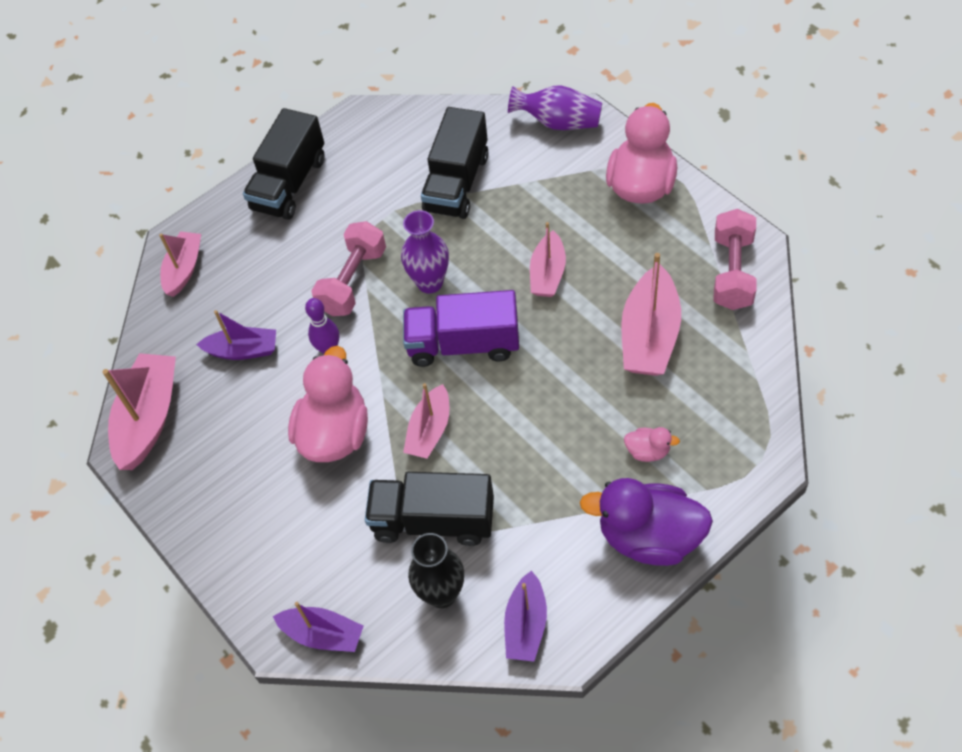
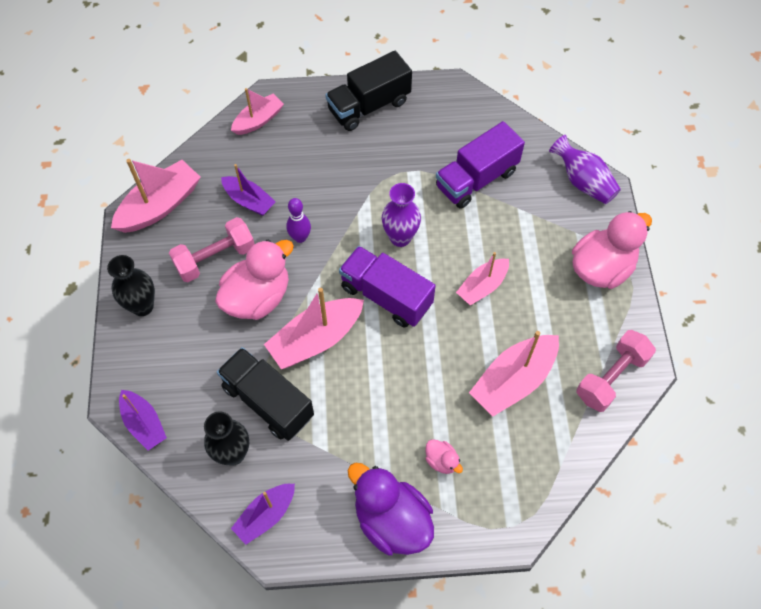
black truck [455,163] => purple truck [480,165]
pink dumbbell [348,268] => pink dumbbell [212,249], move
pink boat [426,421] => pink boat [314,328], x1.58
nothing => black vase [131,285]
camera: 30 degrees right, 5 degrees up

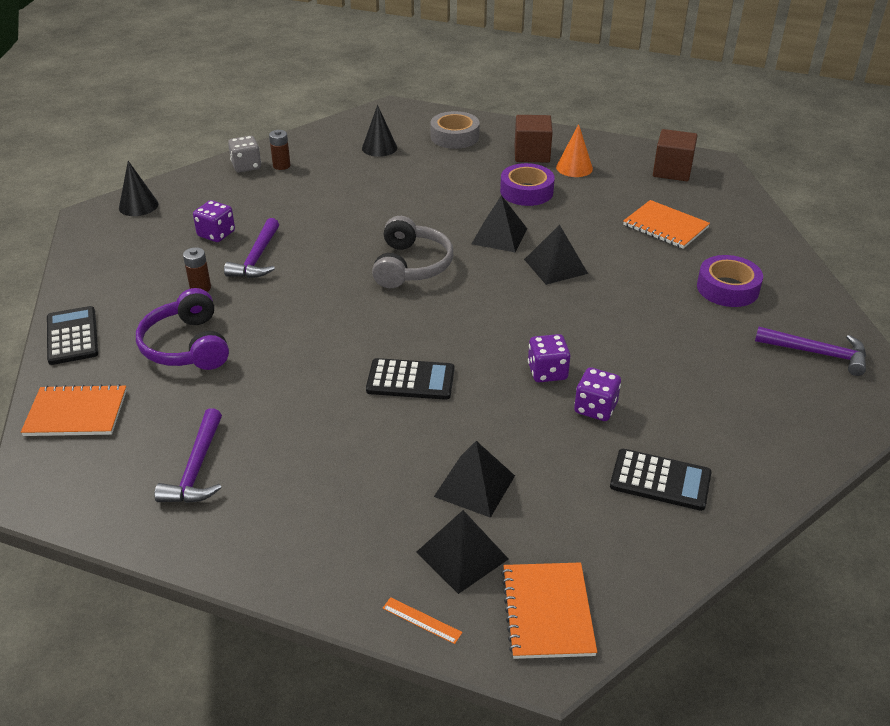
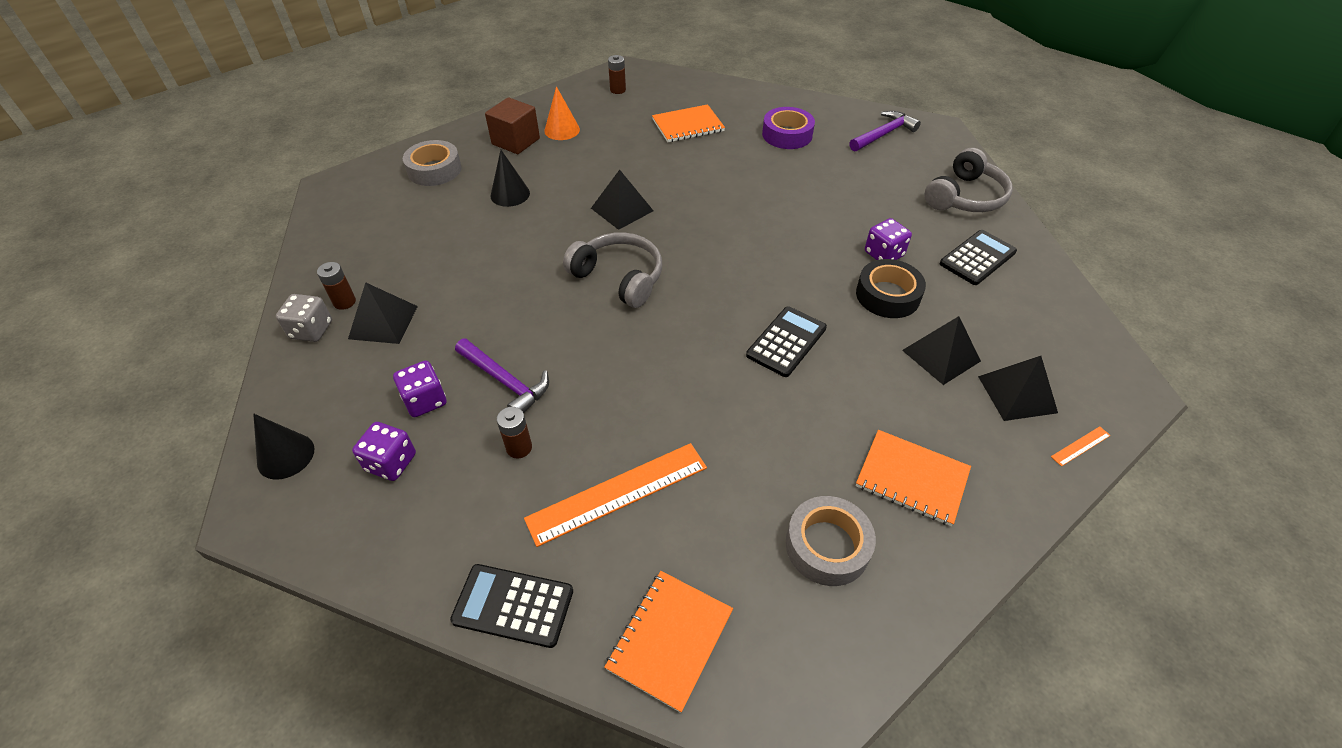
black cone [379,131] => black cone [510,178], move
brown cube [675,155] => brown battery [617,74]
purple tape [527,184] => nothing
black pyramid [556,254] => black pyramid [383,313], move
purple headphones [182,329] => orange ruler [615,495]
purple dice [549,358] => purple dice [384,451], move
purple hammer [188,455] => grey tape [831,541]
orange notebook [549,610] => orange notebook [913,478], move
nothing => grey headphones [968,180]
nothing => black tape [891,288]
camera: 60 degrees left, 10 degrees up

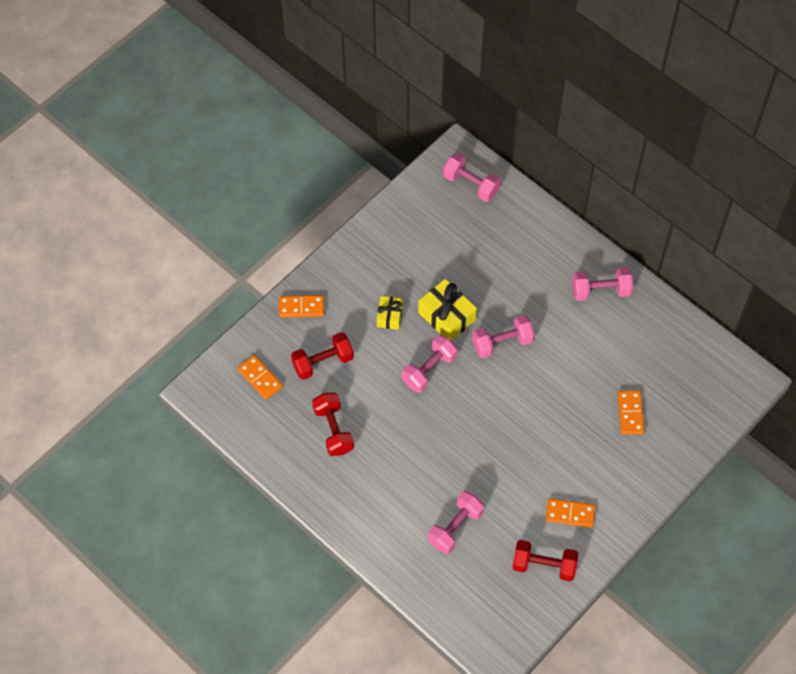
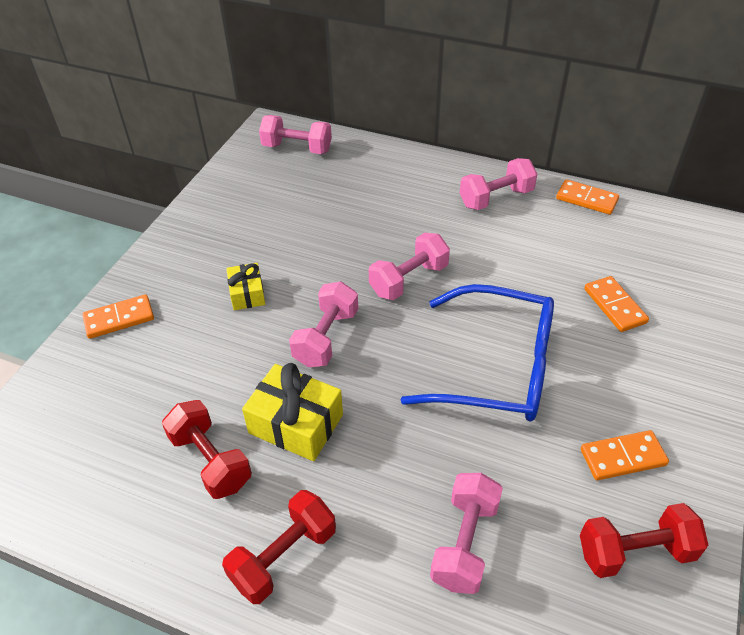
yellow gift [447,310] => yellow gift [292,412], move
red dumbbell [322,356] => red dumbbell [279,547], move
orange domino [260,377] => orange domino [587,197], move
nothing => blue glasses [477,353]
camera: 20 degrees left, 15 degrees down

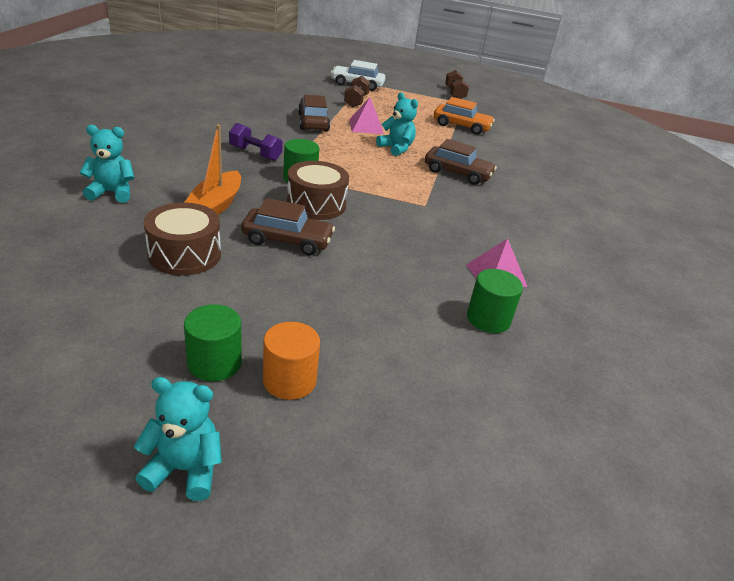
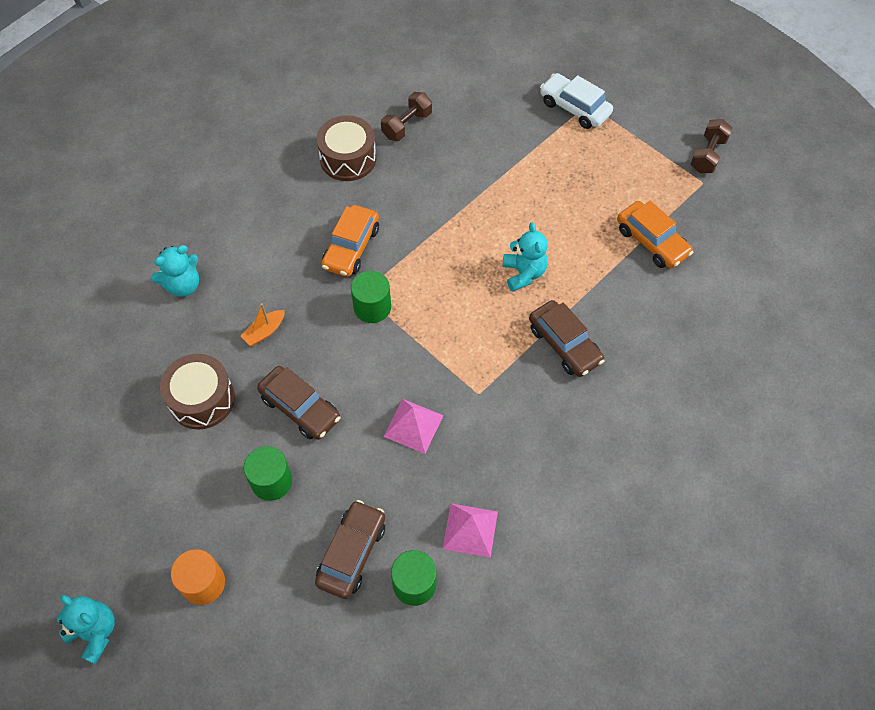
brown dumbbell [357,92] => brown dumbbell [406,116], move
brown car [314,113] => brown car [350,549], move
pink pyramid [366,115] => pink pyramid [413,426], move
purple dumbbell [256,142] => orange car [350,241]
orange boat [212,169] => orange boat [263,324], x0.57
turquoise teddy bear [106,164] => turquoise teddy bear [175,271], 120 degrees clockwise
brown drum [318,190] => brown drum [346,148], move
green cylinder [213,343] => green cylinder [268,473], move
camera: 35 degrees right, 25 degrees up

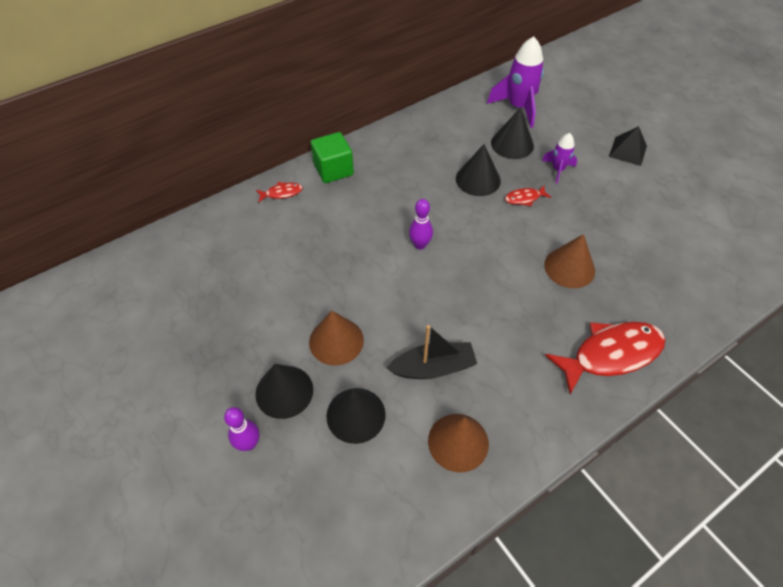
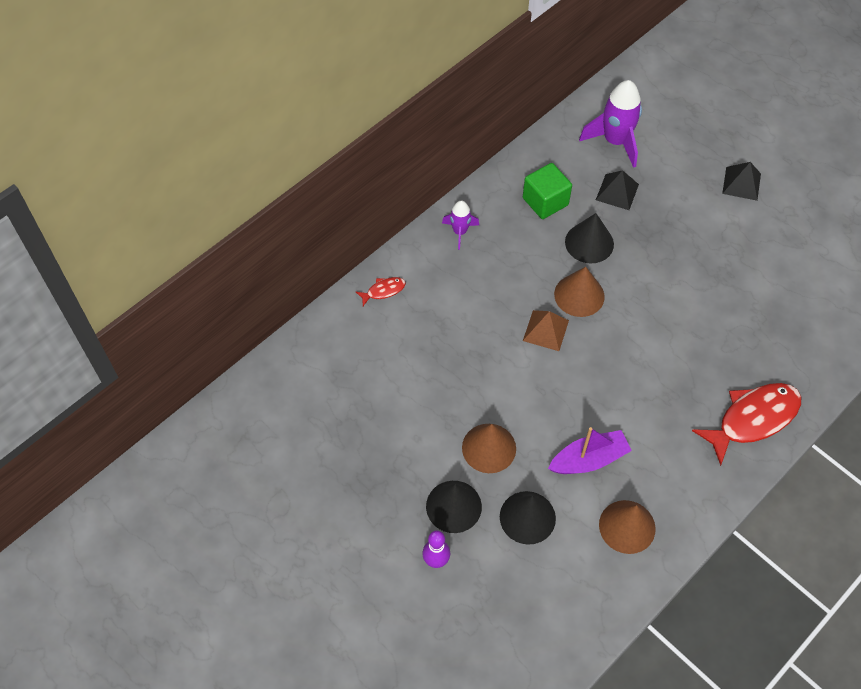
black cone [512,133] => black pyramid [617,190]
green cube [332,157] => green cube [547,191], move
purple rocket [559,158] => purple rocket [460,225], move
red fish [528,196] => nothing
purple bowling pin [421,224] => brown pyramid [546,330]
brown cone [569,261] => brown cone [579,292], move
black boat [432,352] => purple boat [590,450]
camera: 10 degrees left, 5 degrees up

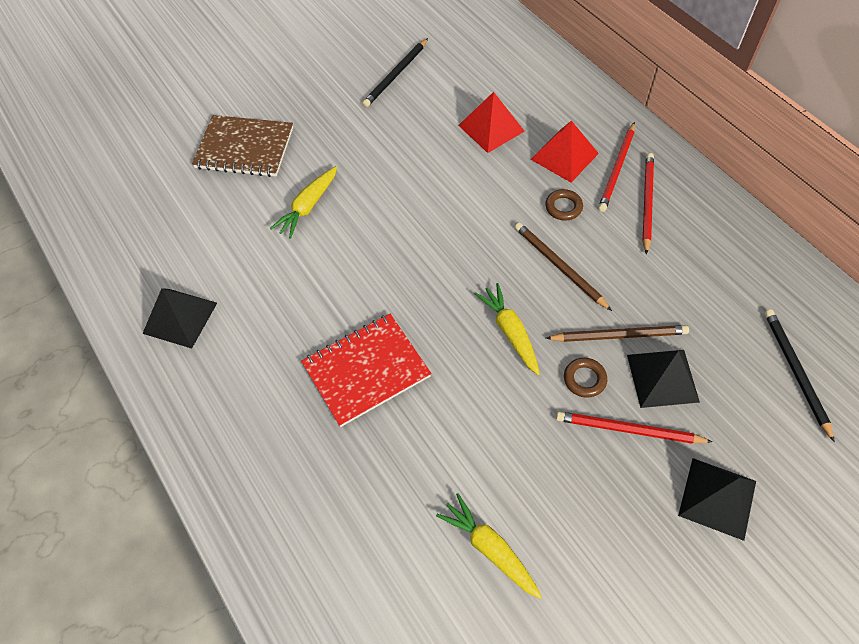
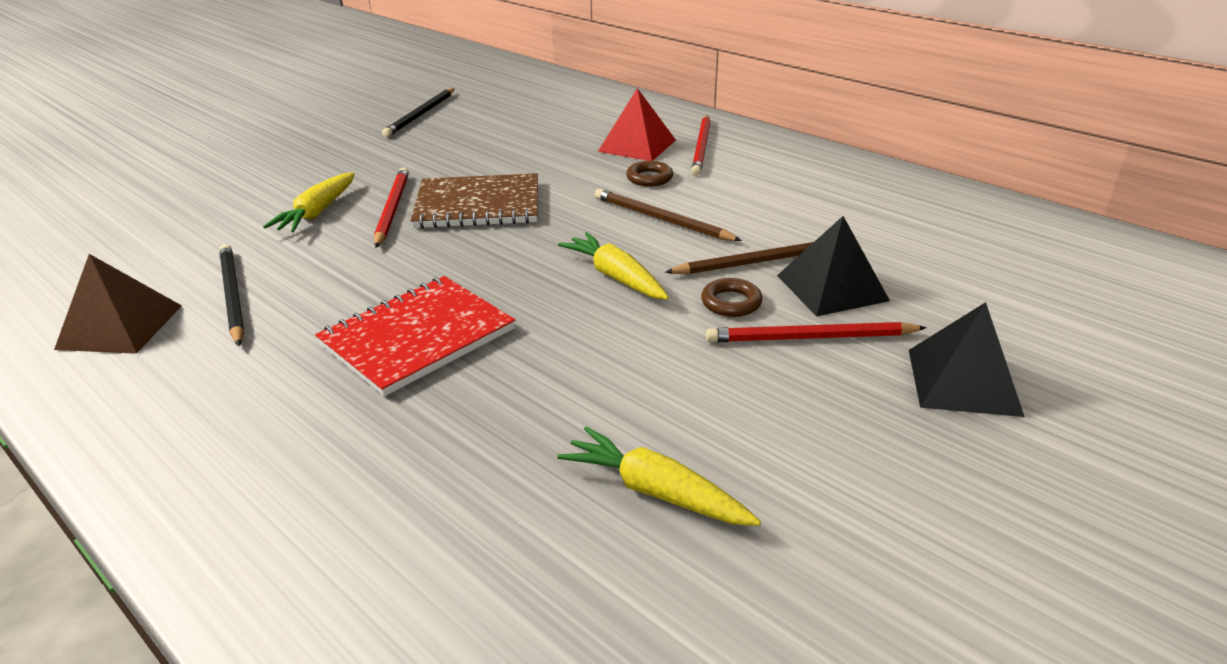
red pyramid [491,122] => nothing
brown notebook [242,146] => brown notebook [474,201], move
red pencil [648,204] => red pencil [391,207], move
black pyramid [179,318] => brown pyramid [118,304]
black pencil [799,375] => black pencil [231,295], move
camera: 15 degrees left, 25 degrees down

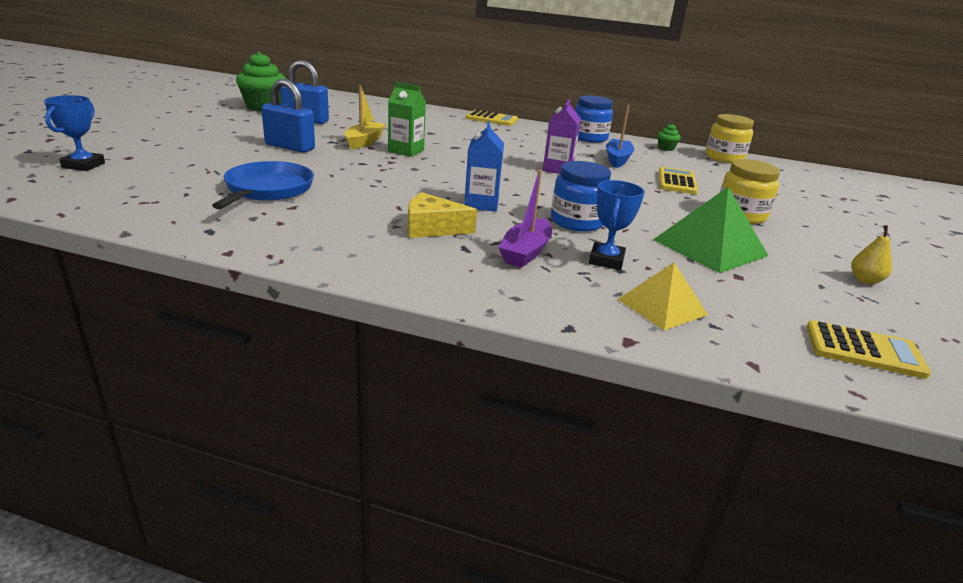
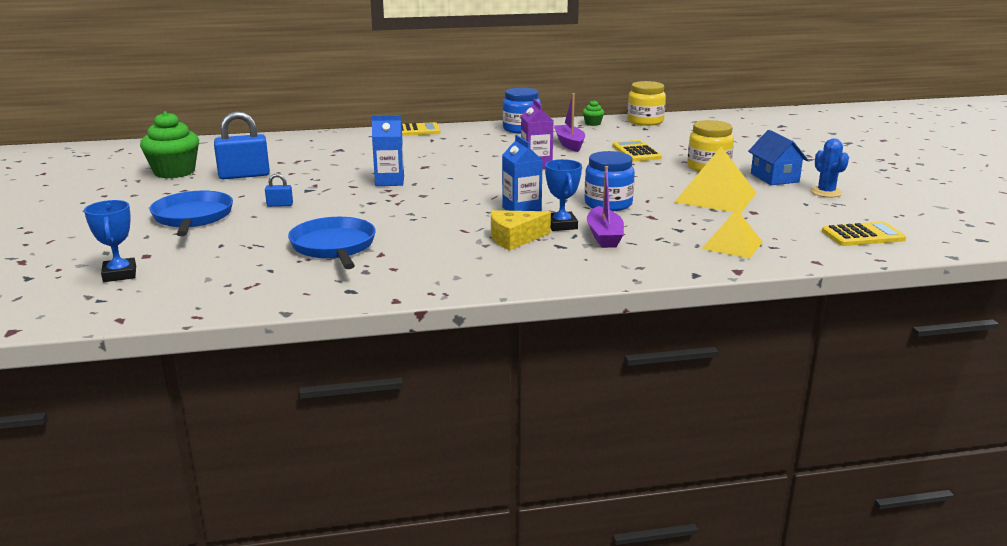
blue padlock [288,116] => blue padlock [279,190], x0.47
green carton [407,119] => blue carton [388,150]
yellow boat [365,117] => nothing
blue boat [620,136] => purple boat [569,122]
blue trophy [617,225] => blue trophy [563,195], move
green pyramid [711,230] => yellow pyramid [715,180]
yellow pear [871,254] => blue cactus [830,167]
nothing => blue house [778,157]
nothing => blue pan [191,213]
camera: 25 degrees left, 5 degrees down

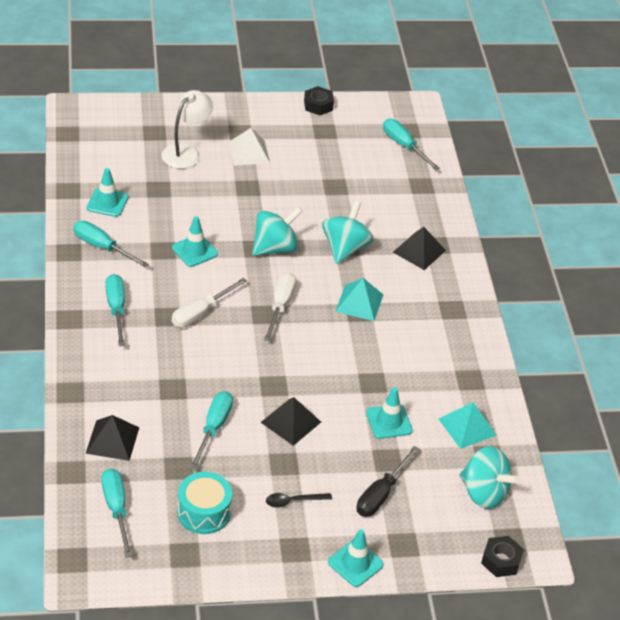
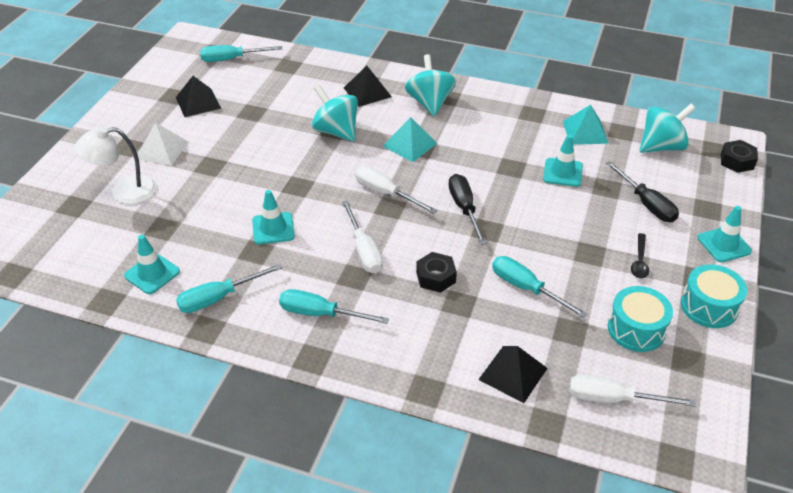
black nut [319,100] => black nut [436,272], move
white lamp [187,129] => white lamp [115,165], 75 degrees counterclockwise
turquoise spinning top [277,231] => turquoise spinning top [430,85], move
black pyramid [291,421] => black pyramid [198,96], move
turquoise screwdriver [116,513] => white screwdriver [632,390]
nothing => black screwdriver [468,209]
nothing => turquoise drum [714,296]
camera: 60 degrees left, 0 degrees up

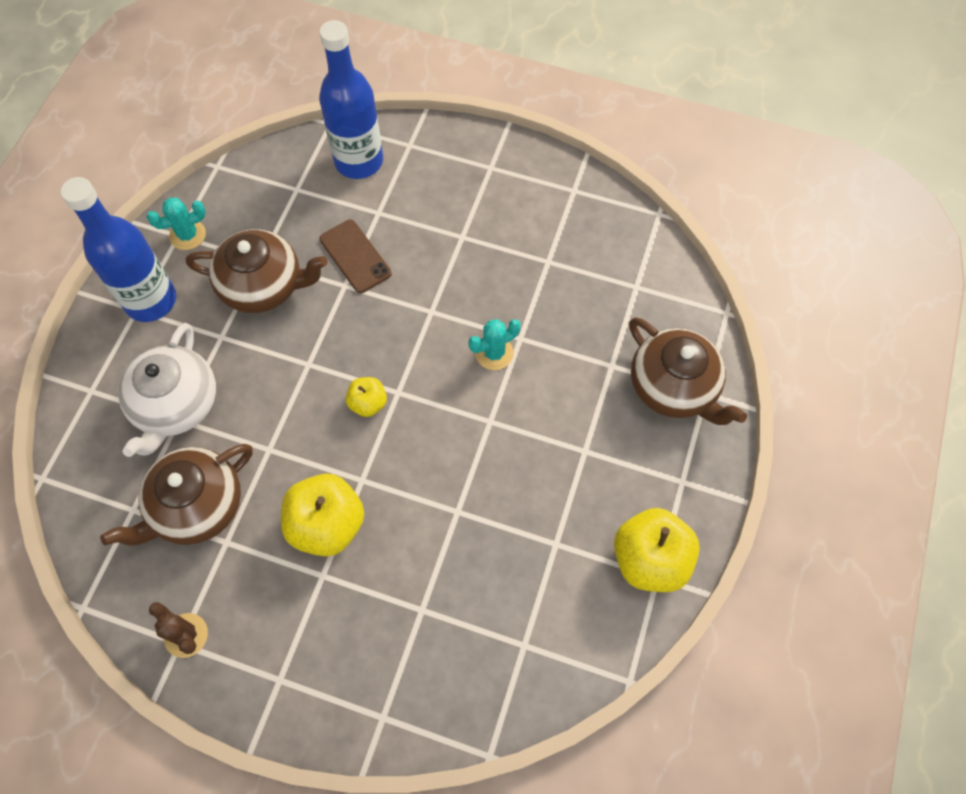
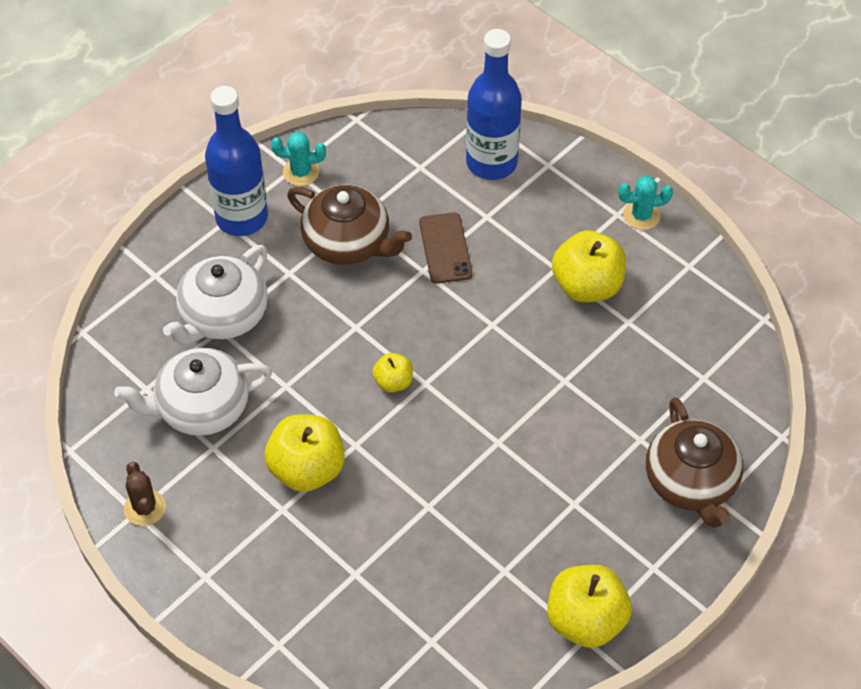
turquoise cactus [495,344] => turquoise cactus [645,203], move
brown teapot [176,495] => white teapot [193,392]
nothing => yellow apple [589,266]
camera: 25 degrees right, 10 degrees down

